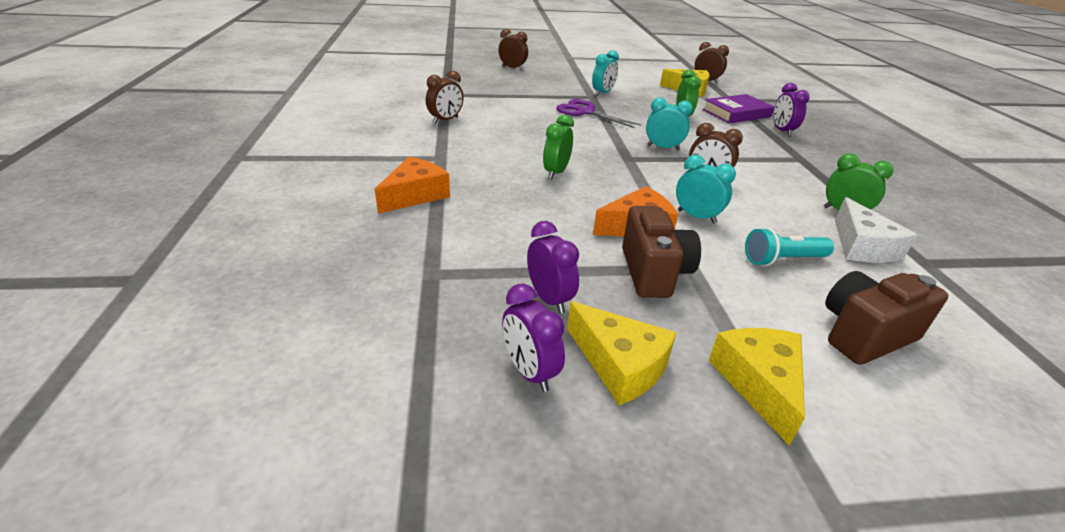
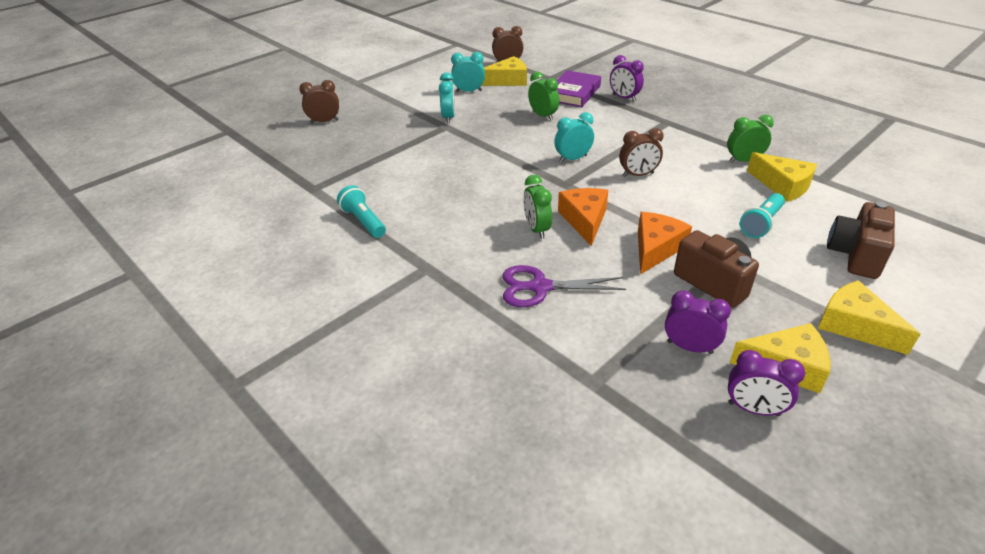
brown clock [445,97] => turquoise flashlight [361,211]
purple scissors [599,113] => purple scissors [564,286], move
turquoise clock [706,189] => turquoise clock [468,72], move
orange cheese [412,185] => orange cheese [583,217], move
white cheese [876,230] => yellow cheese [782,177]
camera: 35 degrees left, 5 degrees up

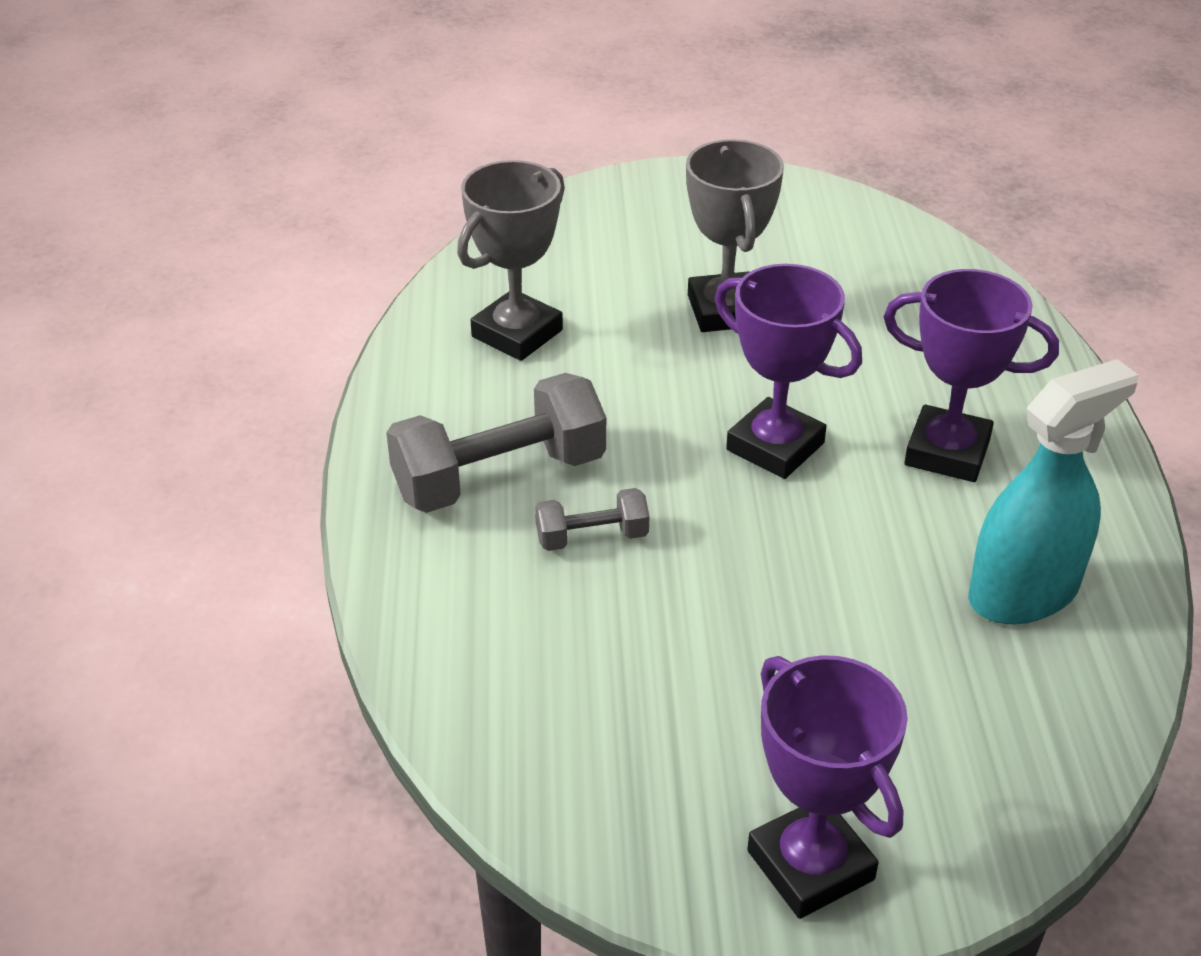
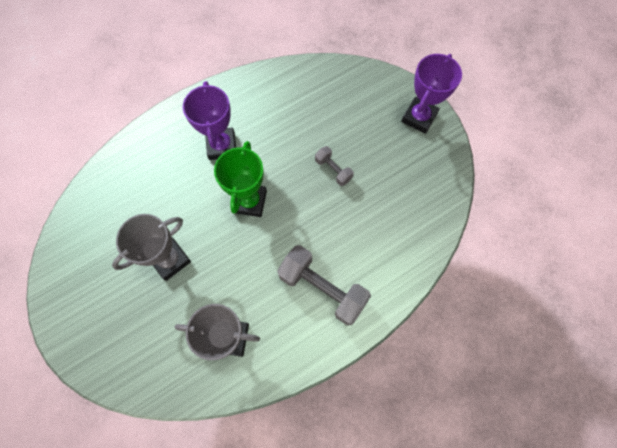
purple trophy [788,371] => green trophy [240,179]
turquoise spray bottle [1053,491] => nothing
grey dumbbell [592,519] => grey dumbbell [334,166], move
camera: 120 degrees left, 30 degrees up

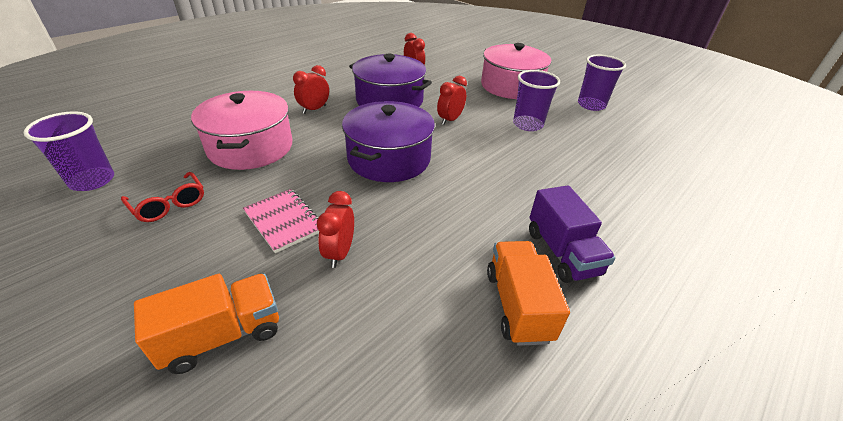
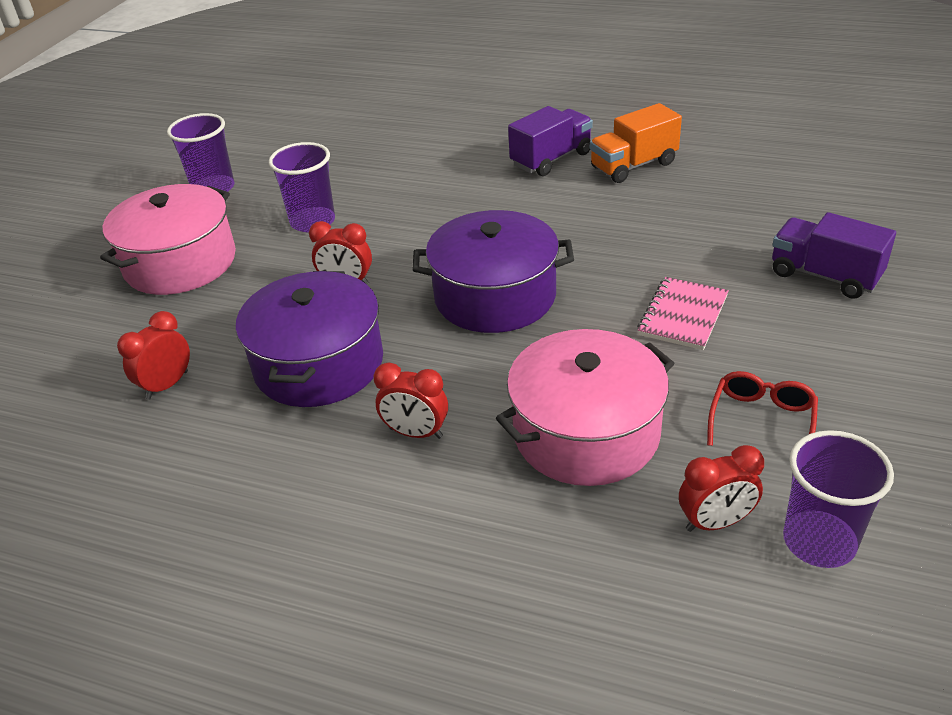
red clock [335,229] => red clock [721,488], move
orange truck [206,323] => purple truck [834,255]
camera: 110 degrees left, 0 degrees up

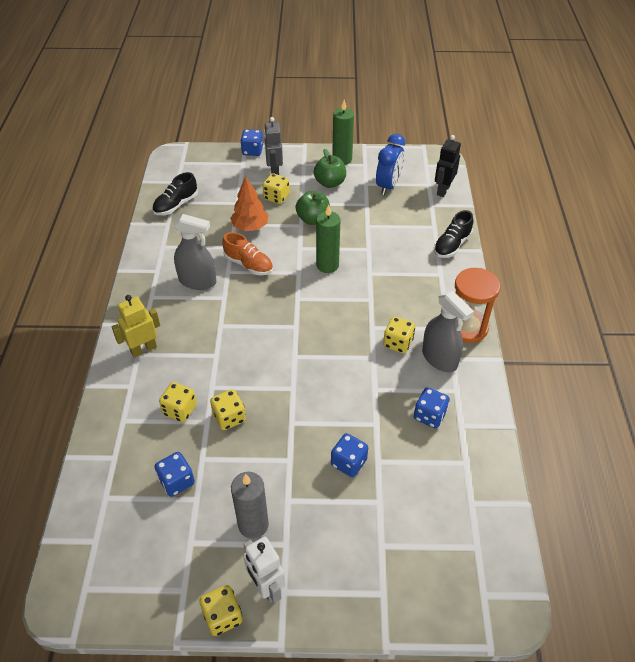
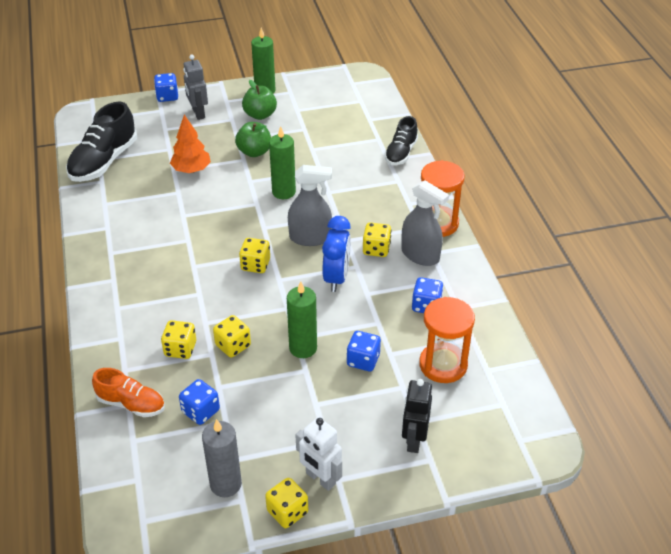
blue clock [390,164] => blue clock [336,254], move
black robot [448,166] => black robot [417,416], move
black shoe [175,193] => black shoe [101,142], x1.62
yellow dice [276,188] => yellow dice [254,255], move
grey spray bottle [195,252] => grey spray bottle [310,205], move
orange shoe [247,253] => orange shoe [128,392], move
yellow robot [136,326] => nothing
grey candle [250,505] => grey candle [222,458], move
nothing => green candle [302,319]
nothing => orange hourglass [447,340]
camera: 15 degrees left, 5 degrees down

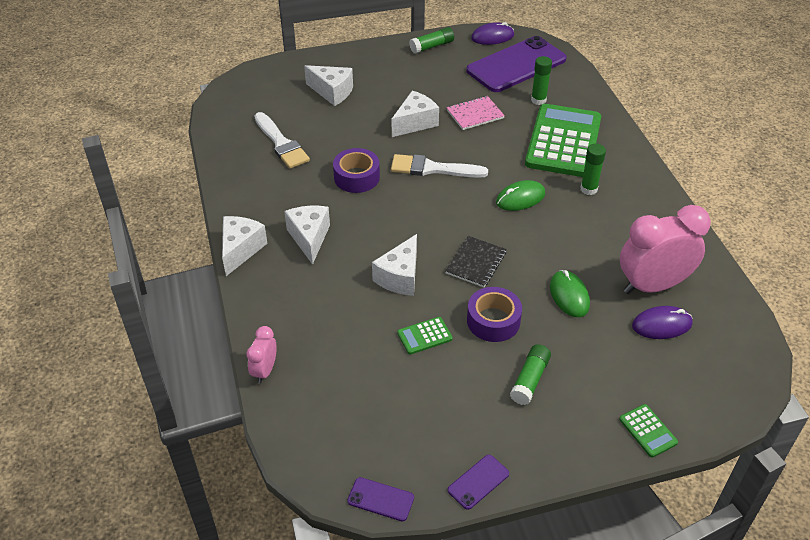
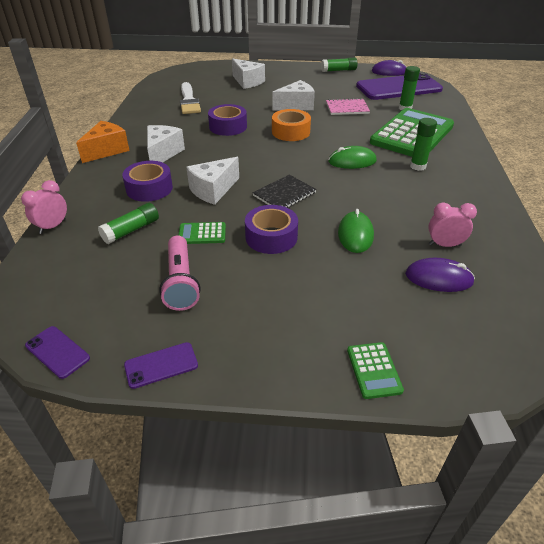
white brush [439,166] => orange tape [291,125]
pink clock [665,249] => pink clock [452,225], x0.48
white cheese [245,246] => orange cheese [103,142]
green glue stick [530,374] => green glue stick [128,223], move
nothing => purple tape [147,181]
nothing => pink flashlight [179,273]
camera: 20 degrees right, 5 degrees down

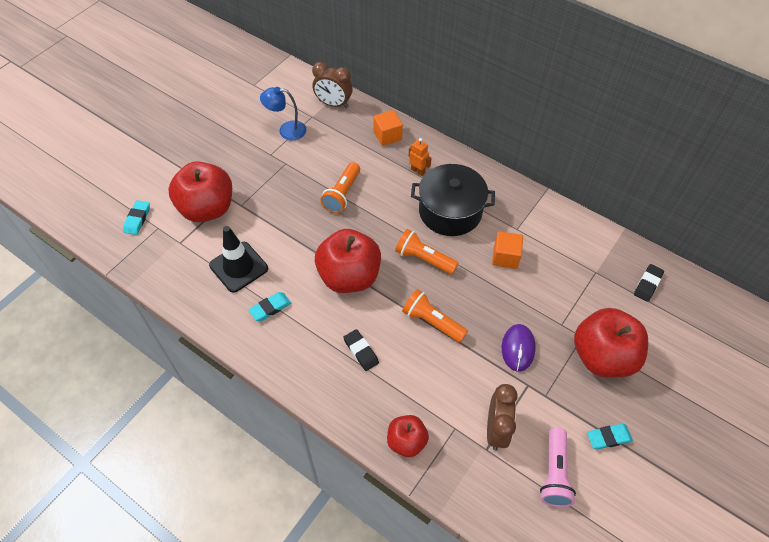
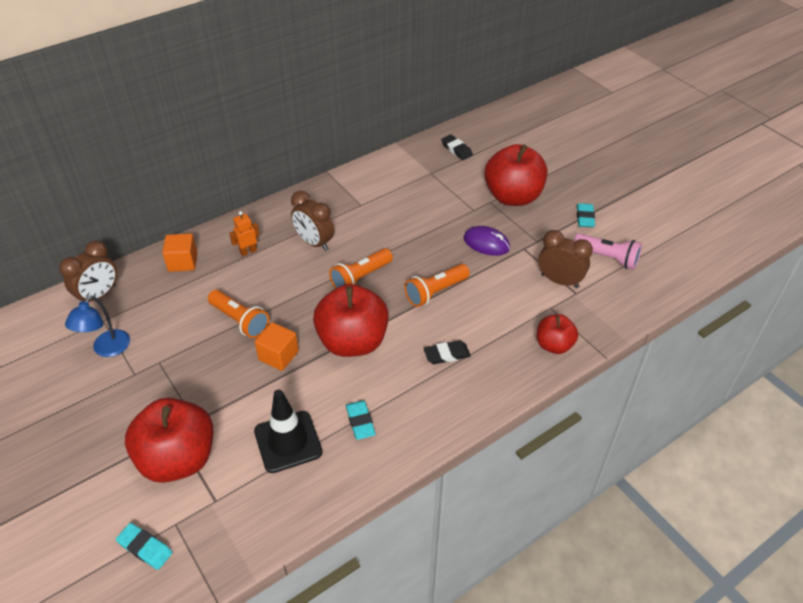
black pot [453,200] => brown clock [312,221]
orange cube [507,250] => orange cube [277,346], move
camera: 70 degrees left, 10 degrees down

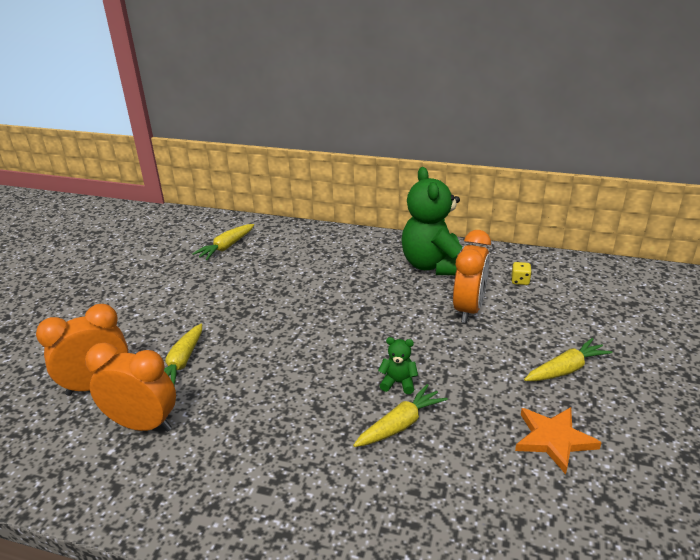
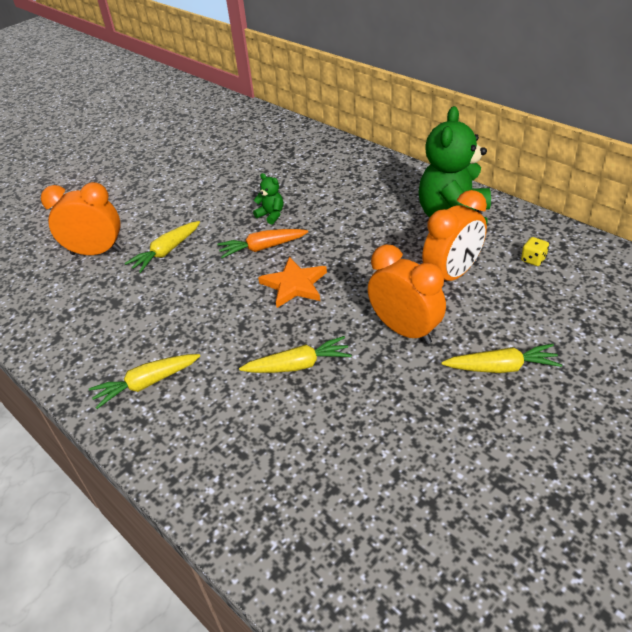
yellow carrot [223,242] => yellow carrot [144,381], move
green teddy bear [398,365] => green teddy bear [268,198], move
orange clock [130,387] => orange clock [407,294], move
orange star [558,440] => orange star [292,282], move
nothing => orange carrot [262,243]
camera: 30 degrees right, 10 degrees up

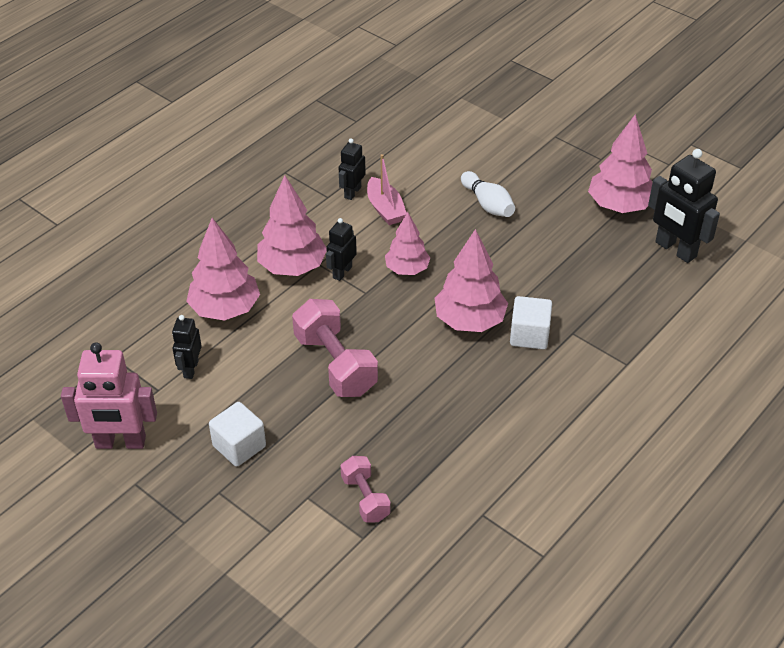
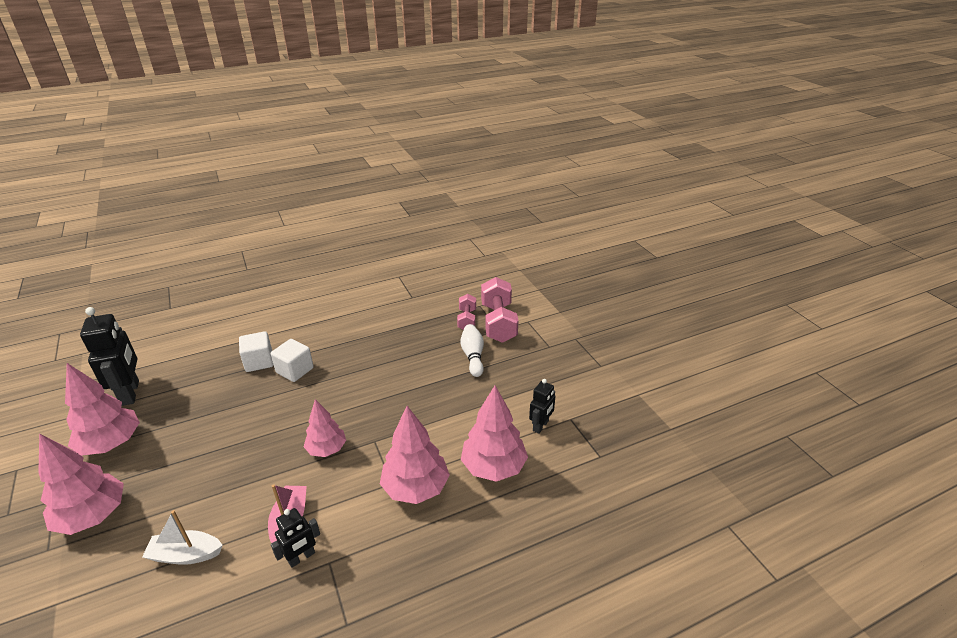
white bowling pin [488,194] => white bowling pin [472,350], move
black robot [341,249] => nothing
pink tree [471,280] => pink tree [81,484], move
pink dumbbell [335,348] => pink dumbbell [500,310], move
pink robot [109,395] => nothing
white cube [237,434] => white cube [256,351], move
nothing => white boat [182,537]
camera: 155 degrees left, 10 degrees down

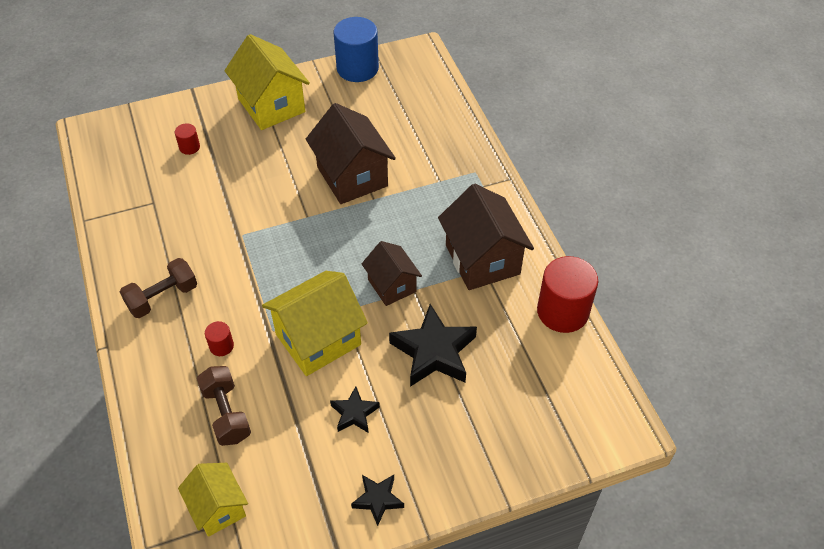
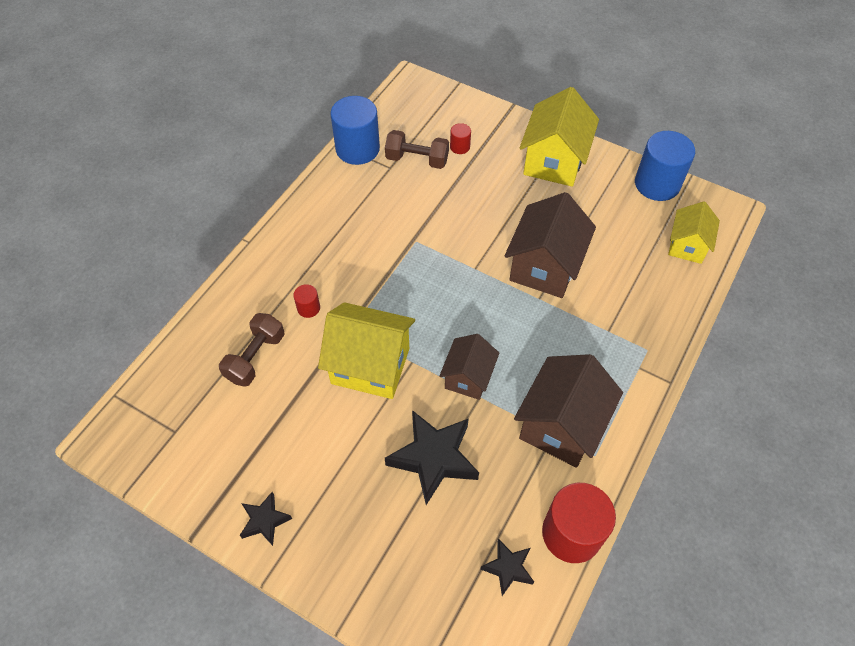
brown dumbbell [158,288] => brown dumbbell [417,149], move
black star [355,410] => black star [507,567], move
yellow house [213,500] => yellow house [694,232], move
nothing => blue cylinder [355,130]
camera: 50 degrees right, 5 degrees up

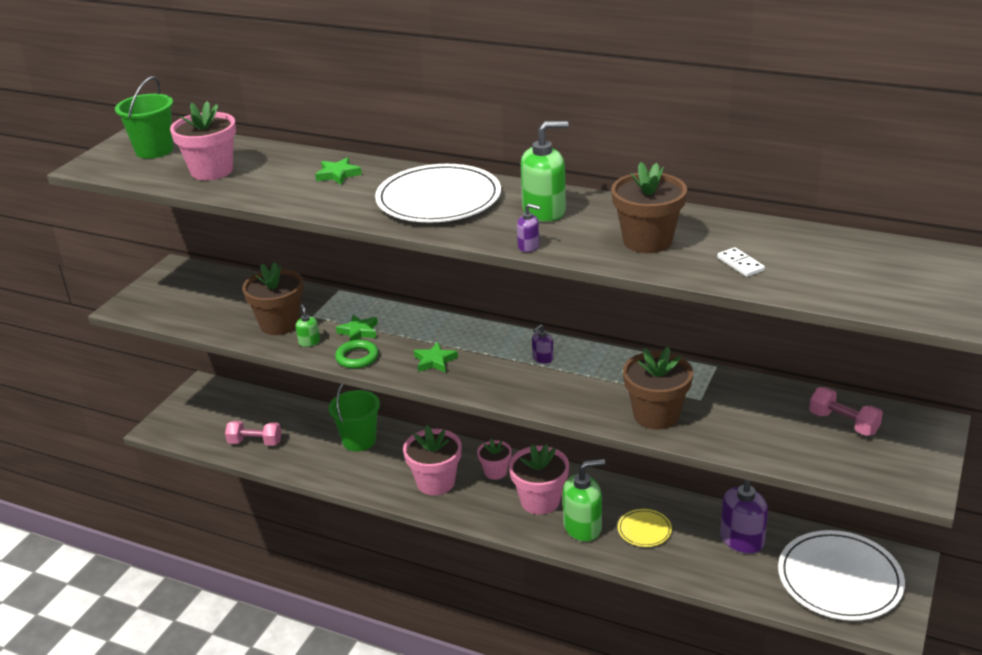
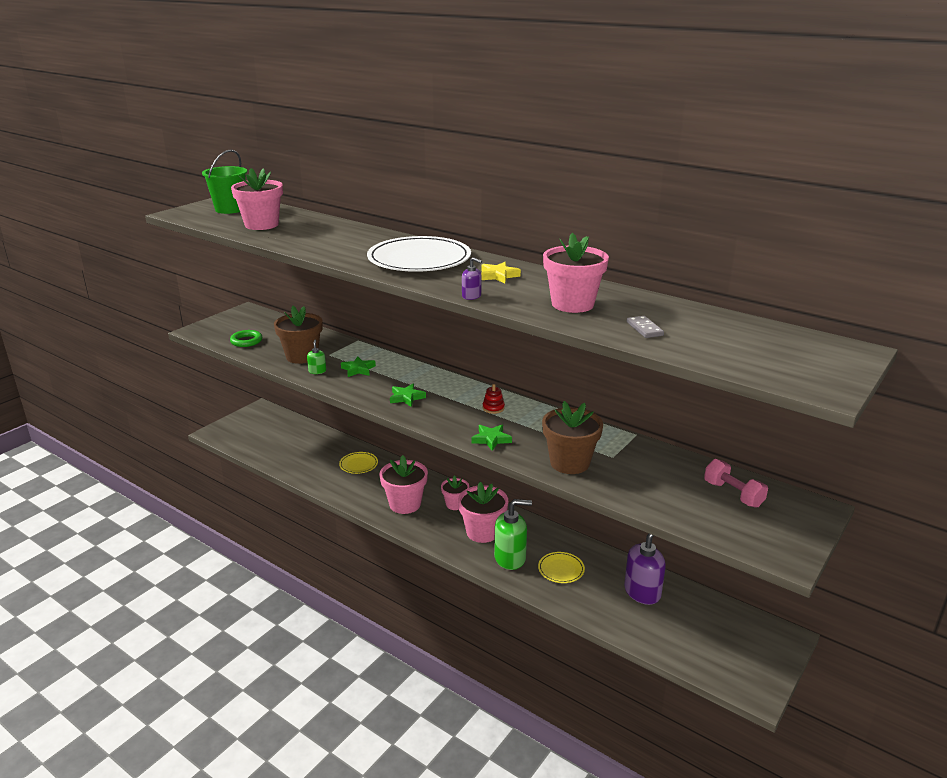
green soap dispenser [544,171] => yellow star [501,272]
green star [338,171] => green star [491,438], move
brown flower pot [649,207] => pink flower pot [576,273]
white domino [741,262] => grey domino [645,327]
purple soap dispenser [543,344] => red stacking toy [494,399]
green ring [357,354] => green ring [246,338], move
green bucket [354,418] => yellow plate [358,463]
pink dumbbell [253,433] => nothing
white plate [841,575] => nothing
camera: 10 degrees right, 5 degrees down

